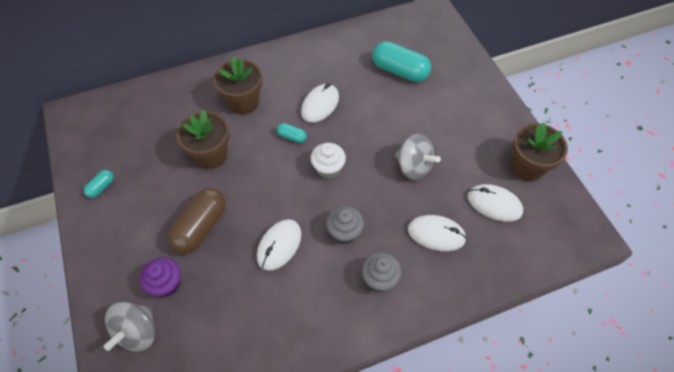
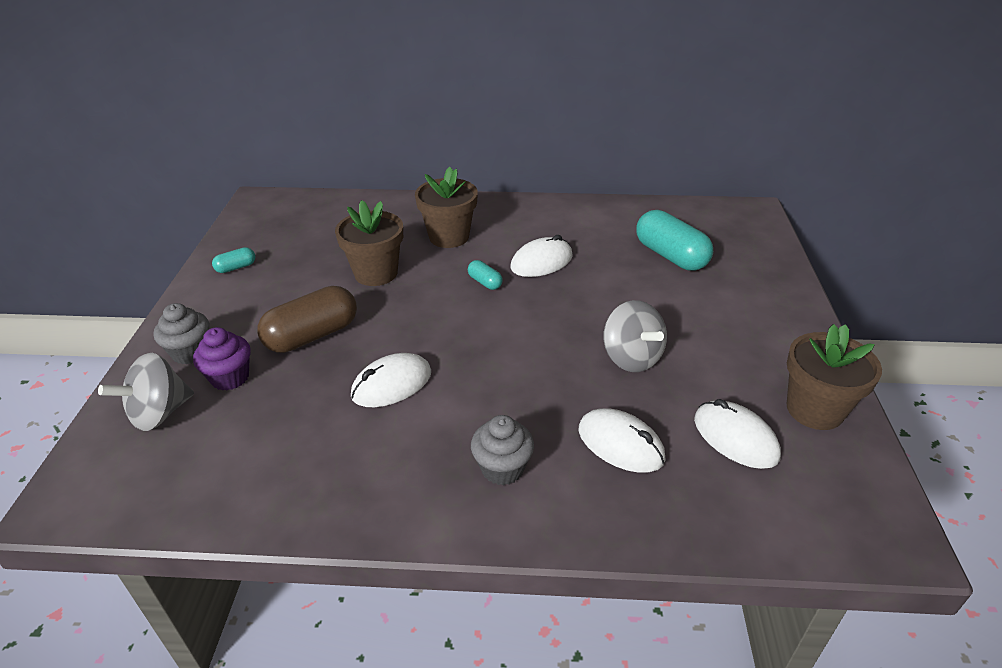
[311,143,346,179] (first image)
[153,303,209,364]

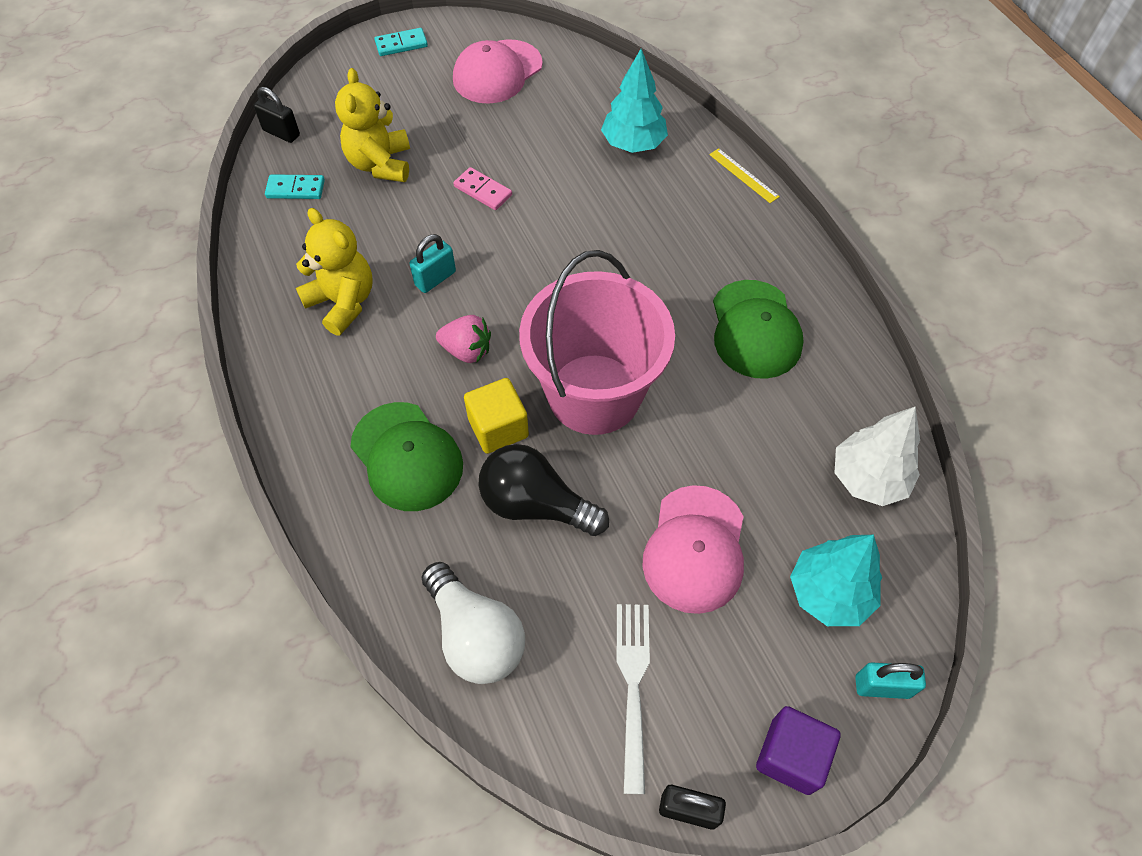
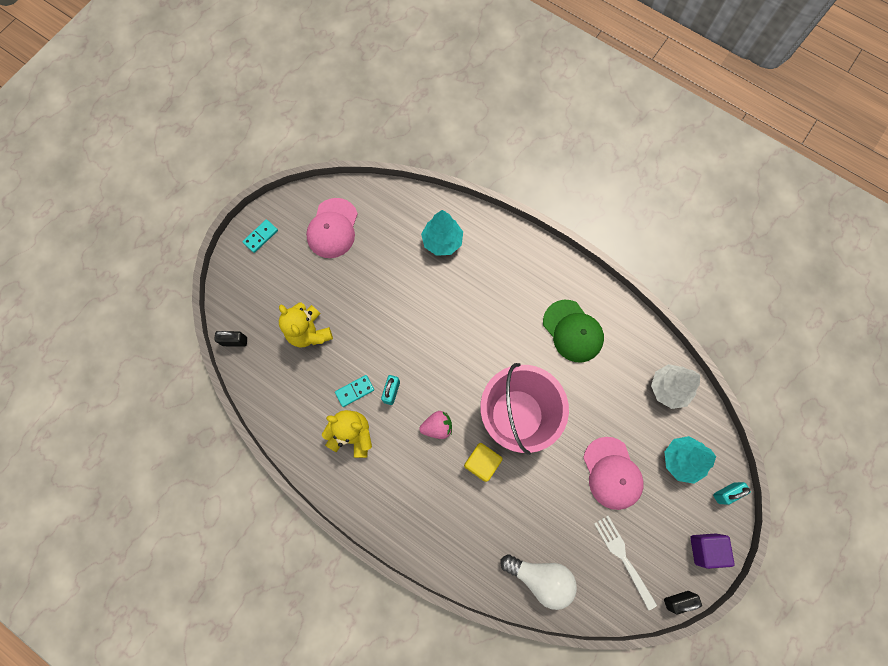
[335,375,374,407]
[351,402,463,511] (first image)
[453,167,512,210] (first image)
[478,444,609,536] (first image)
[709,148,780,203] (first image)

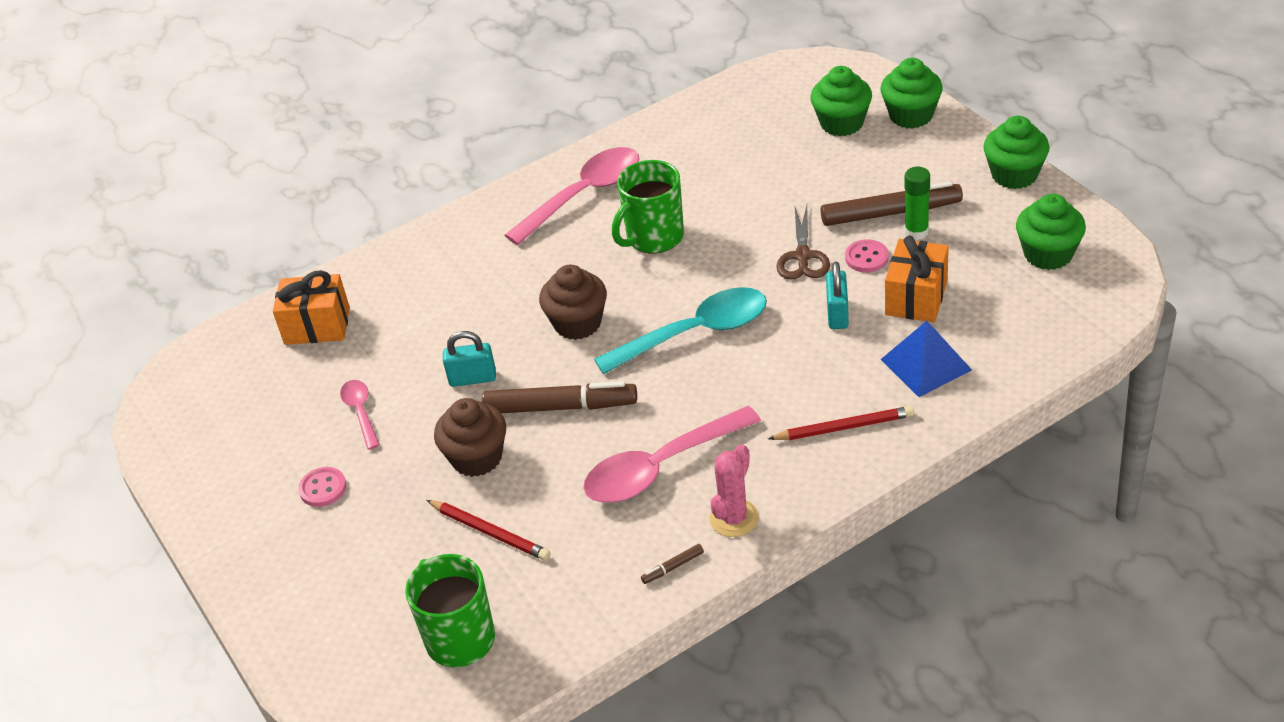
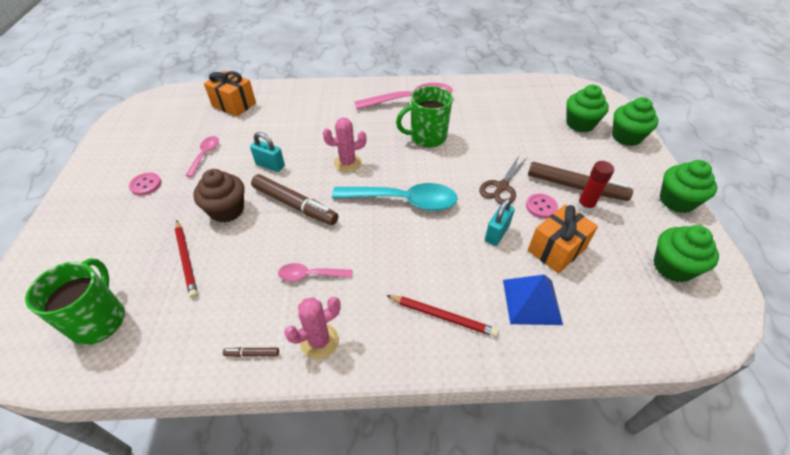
[323,118,366,172]
[278,263,352,281]
[577,161,614,213]

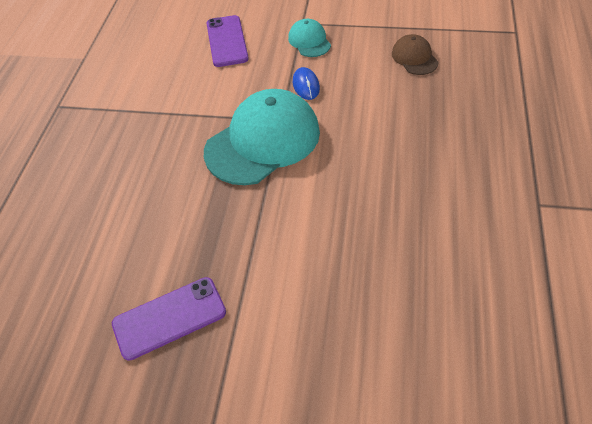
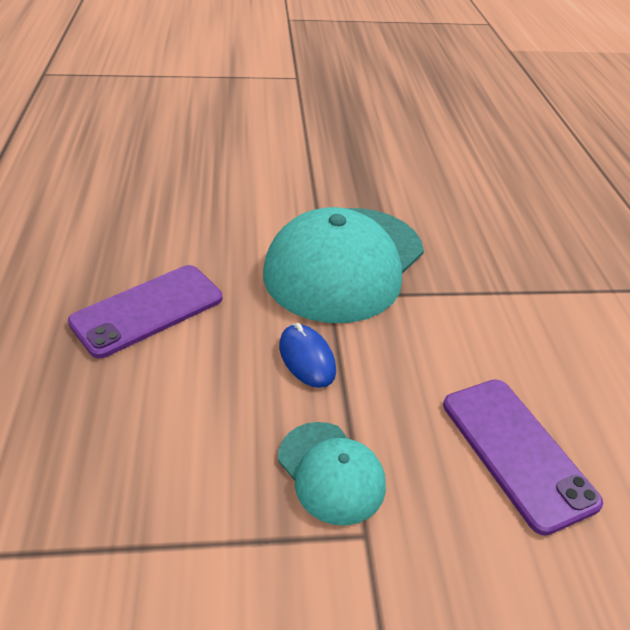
[68,265,222,358]
[392,34,439,75] (first image)

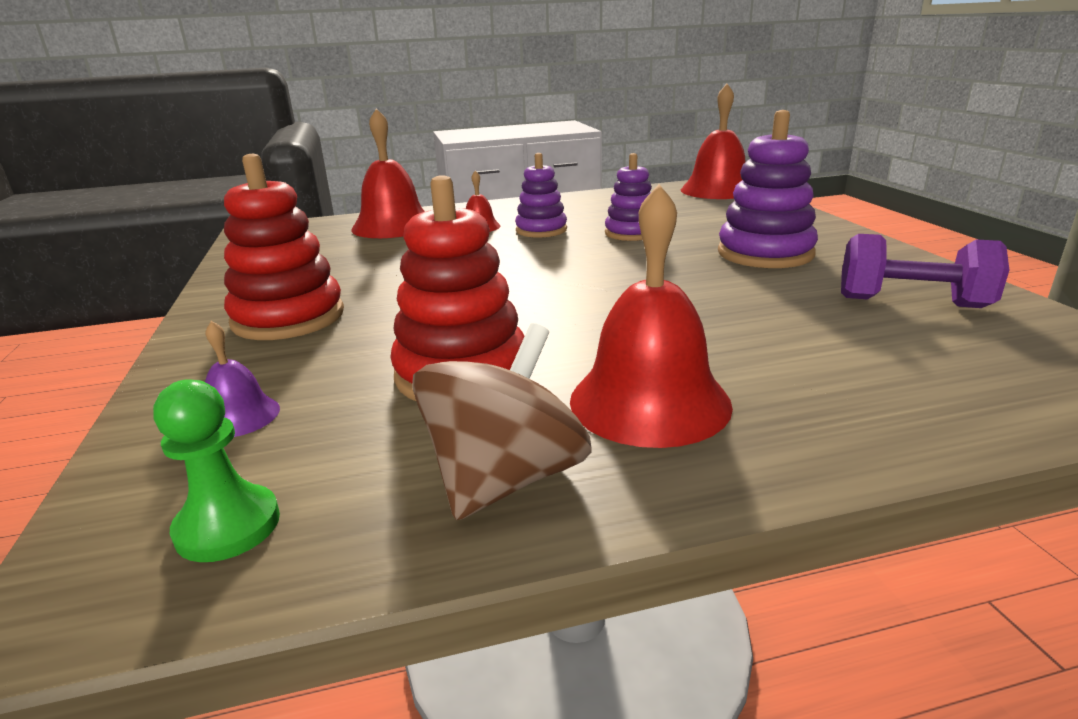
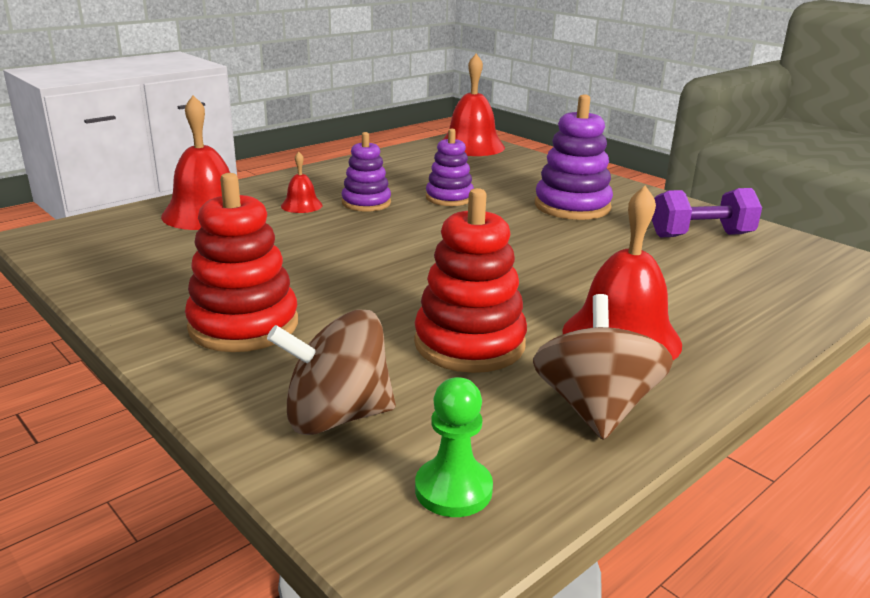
[267,309,396,435]

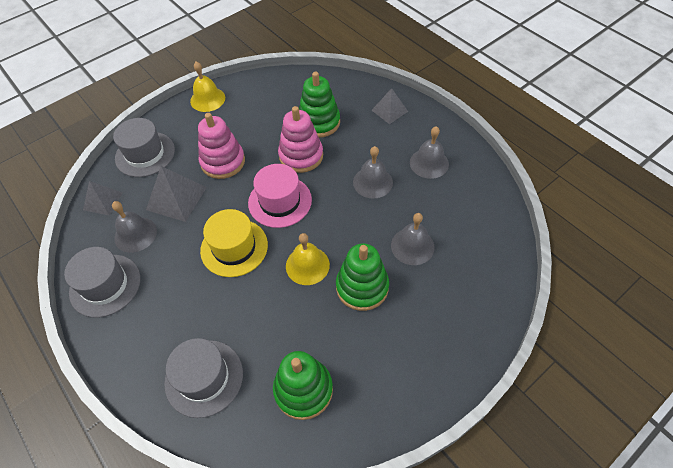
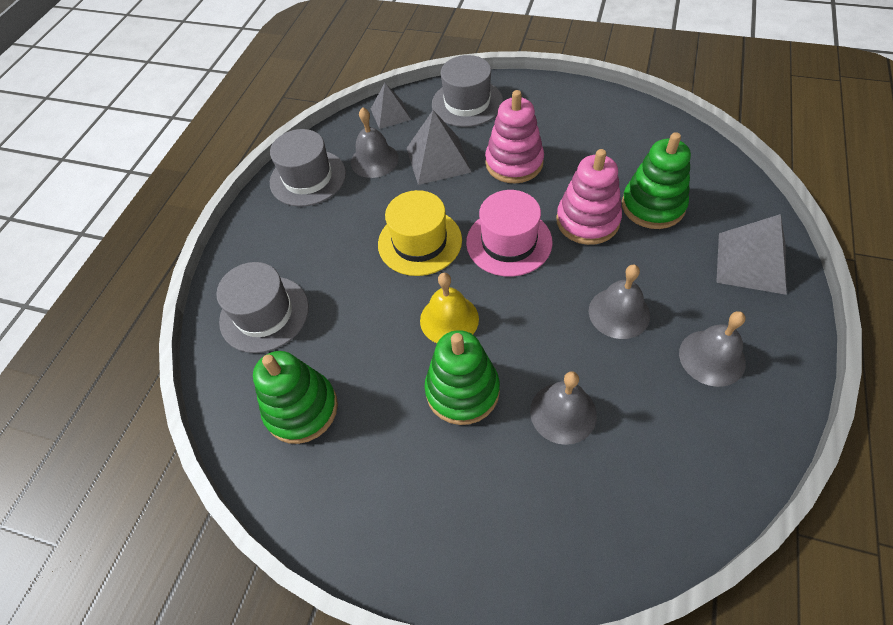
[190,61,225,112] (first image)
[716,214,787,295]

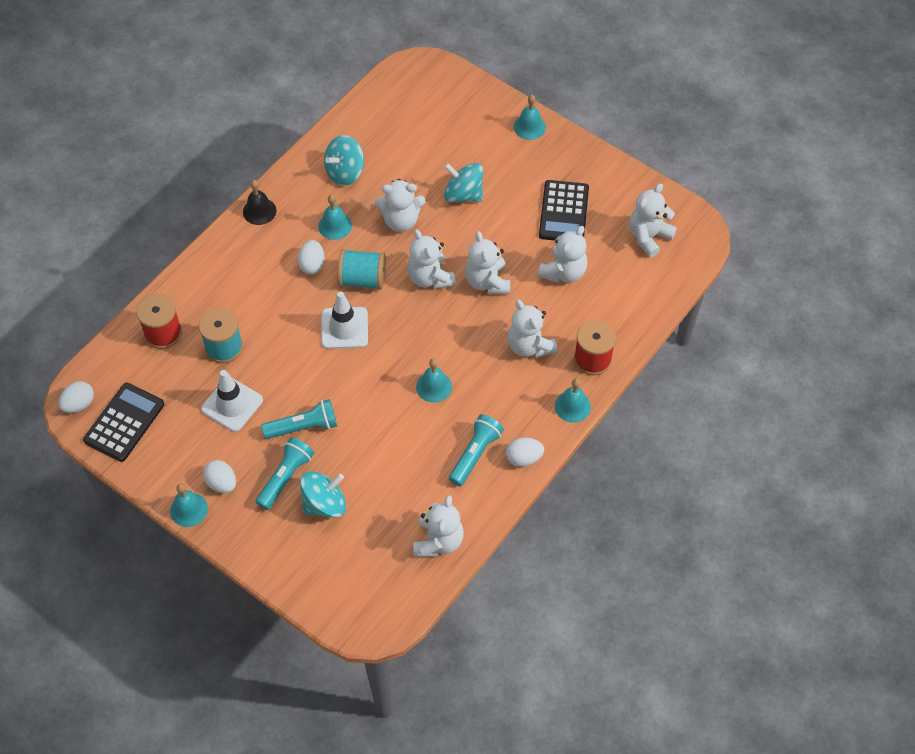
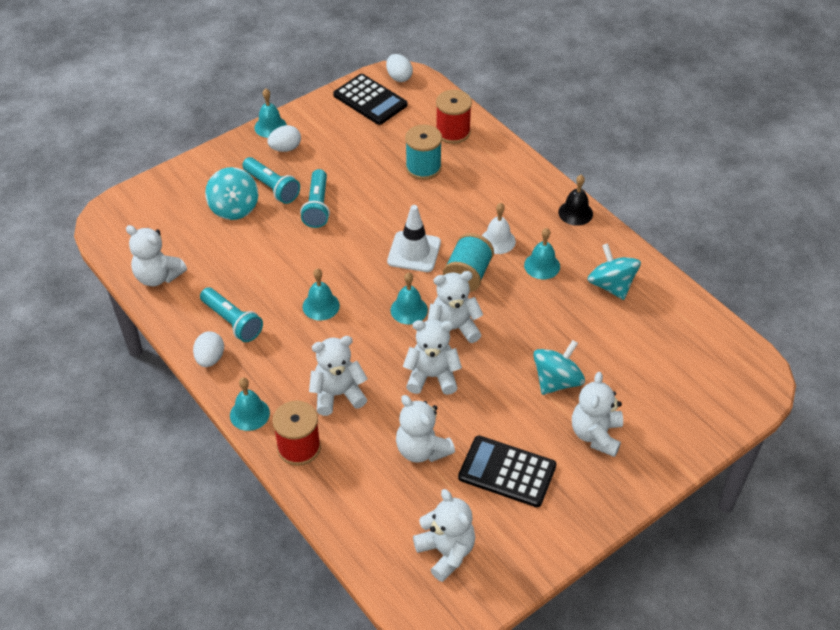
[201,370,263,432] (first image)
[482,203,516,254]
[572,372,623,457]
[391,272,428,325]

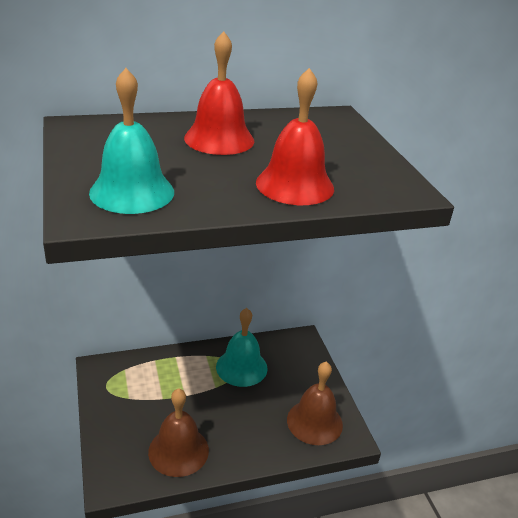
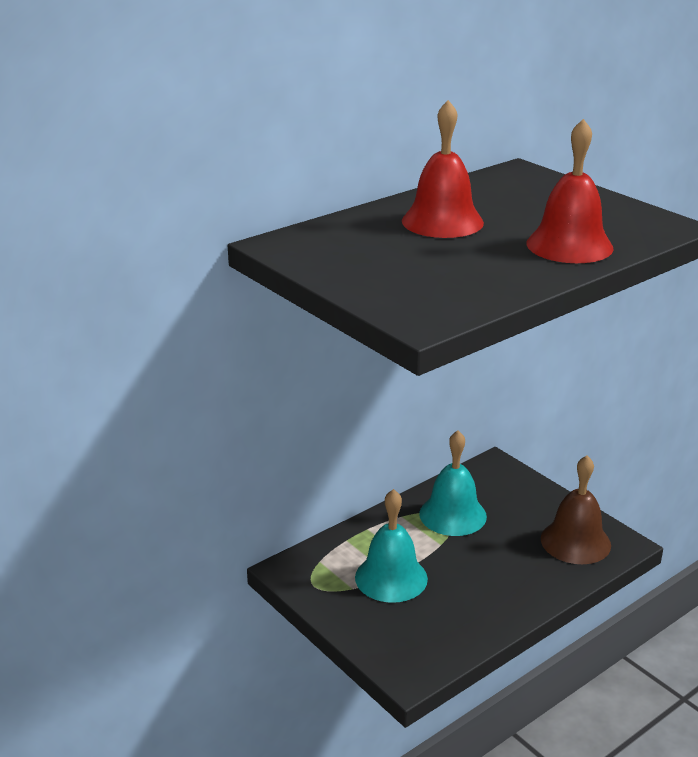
[355,489,428,603]
[148,388,209,477] (first image)

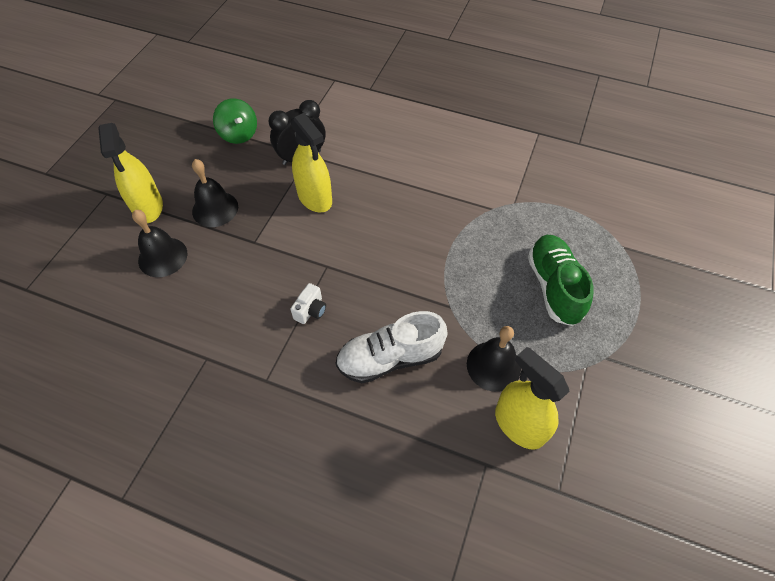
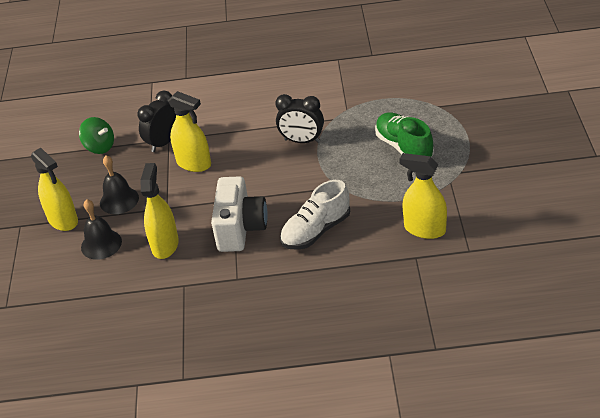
[211,176,268,252]
[467,326,521,392] (first image)
[140,163,179,259]
[275,94,324,143]

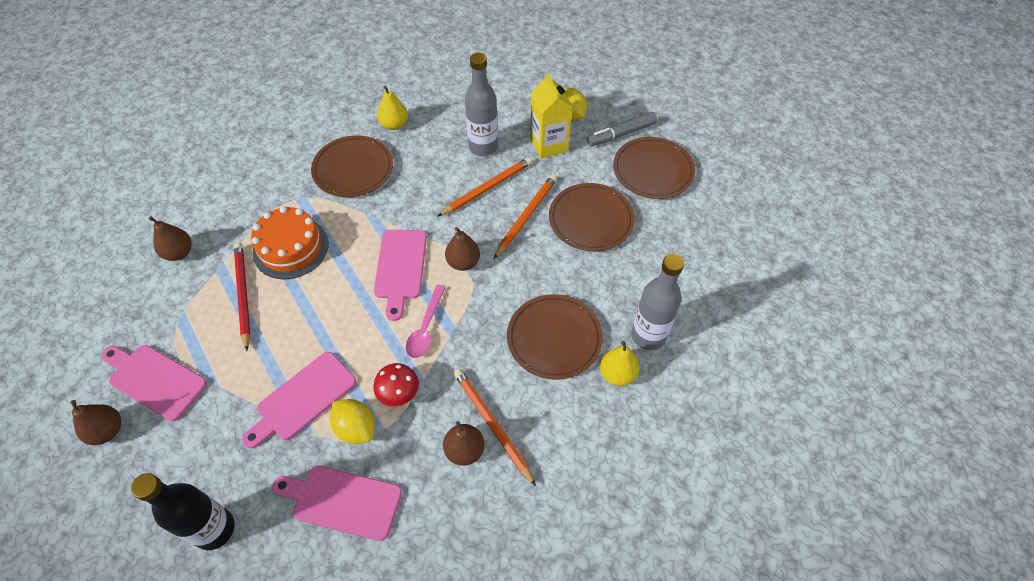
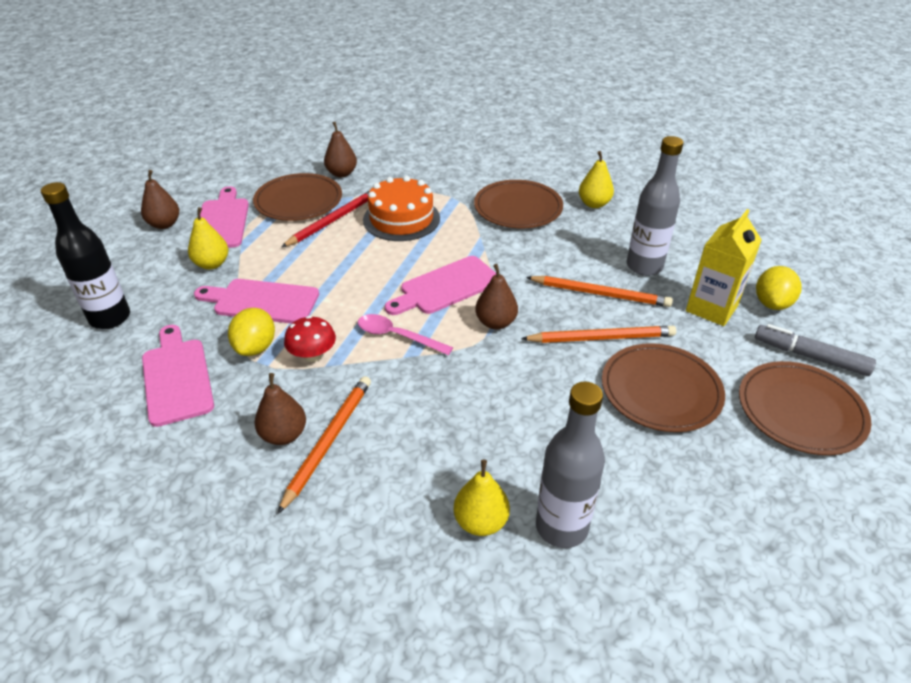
[358,314,453,355]
[253,173,342,221]
[188,207,228,270]

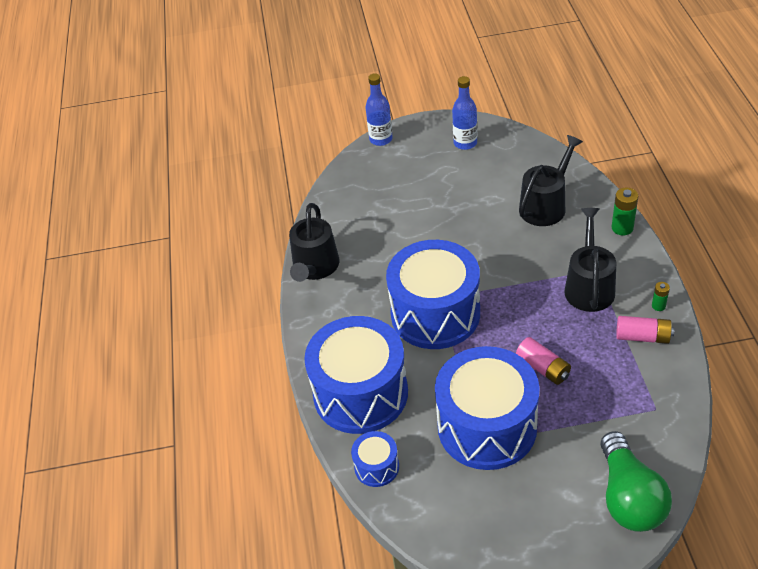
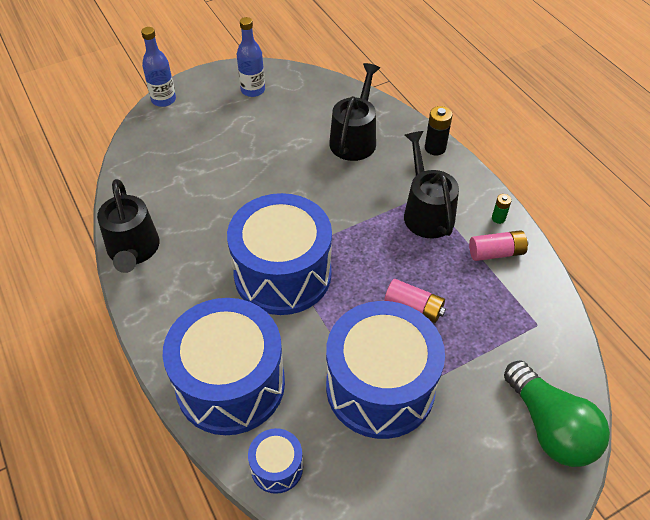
[425,106,453,155]

